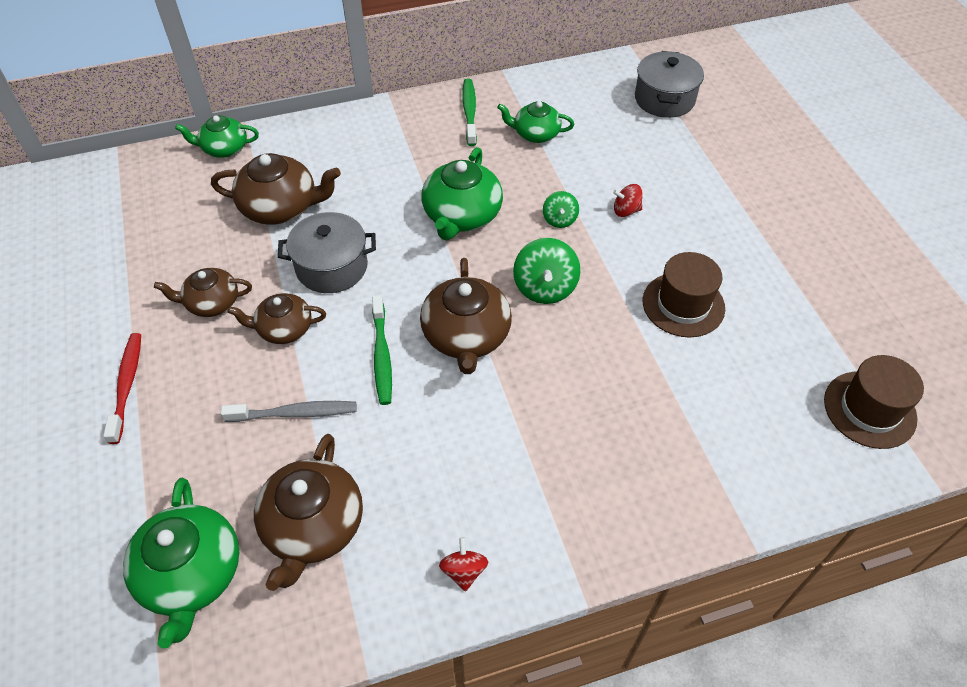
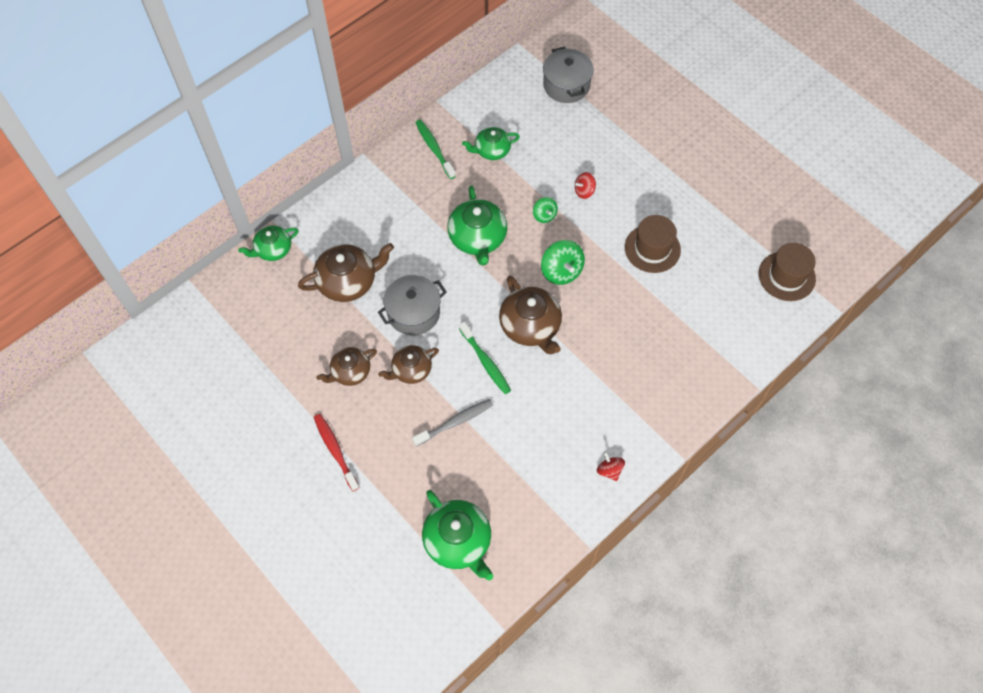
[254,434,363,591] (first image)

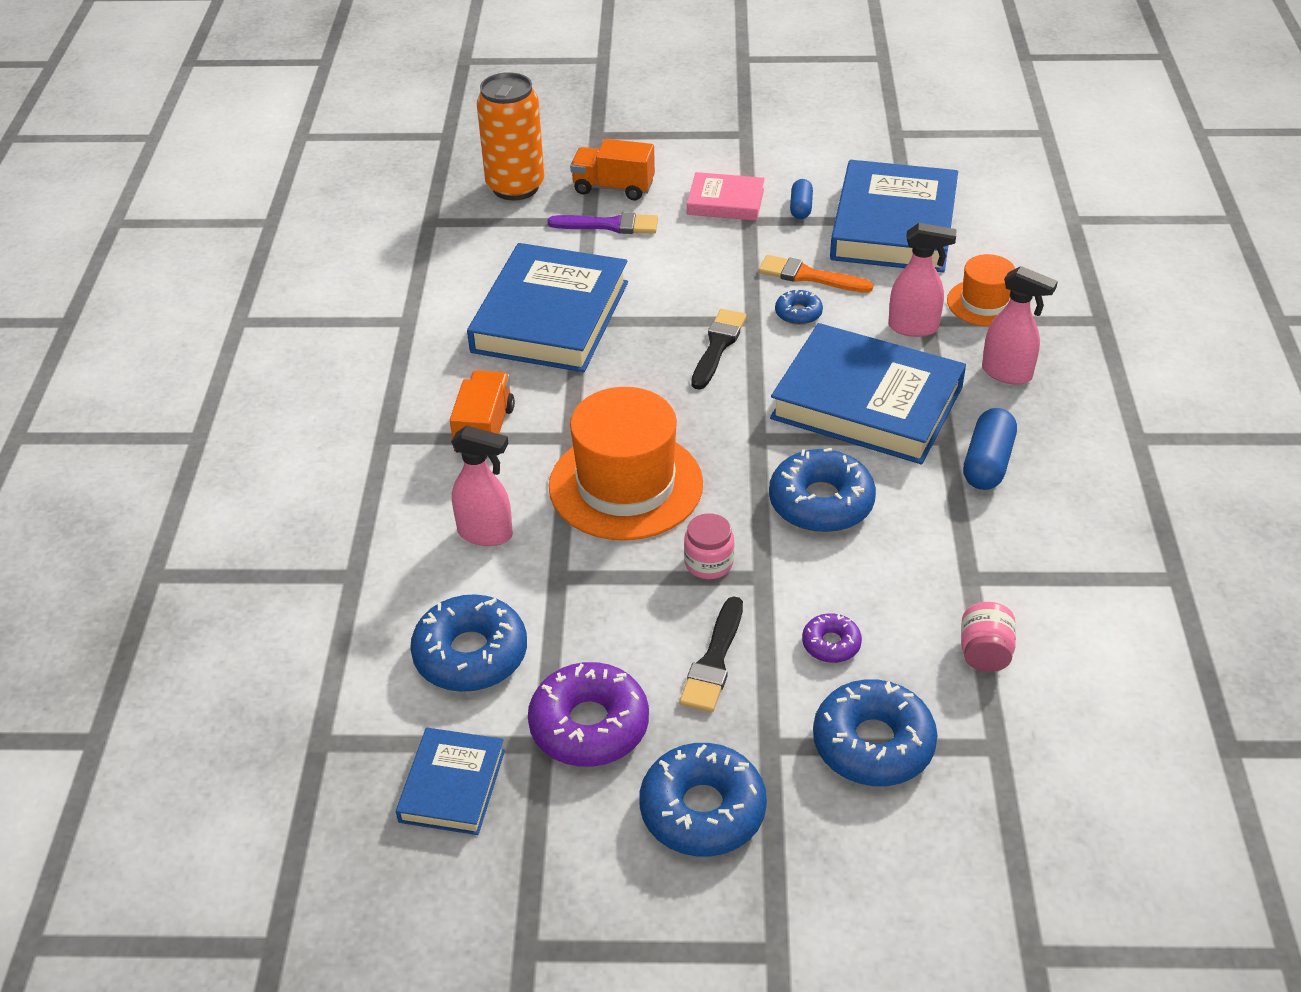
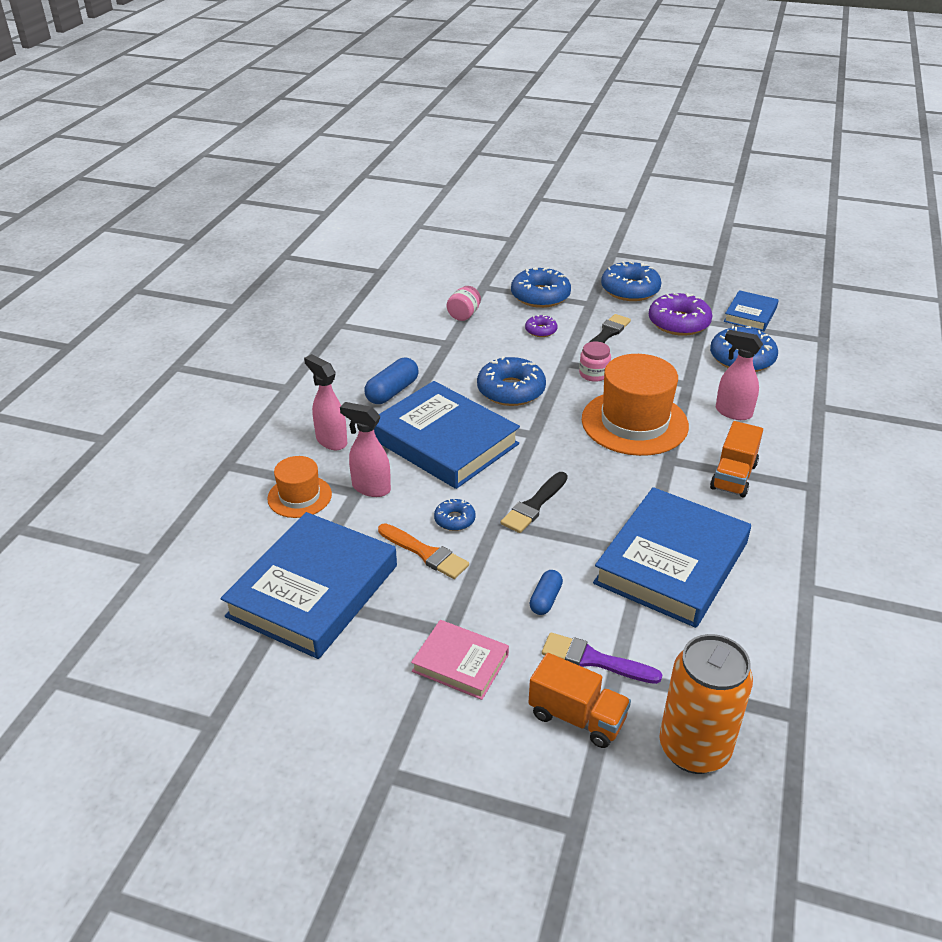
[530,570,563,615]

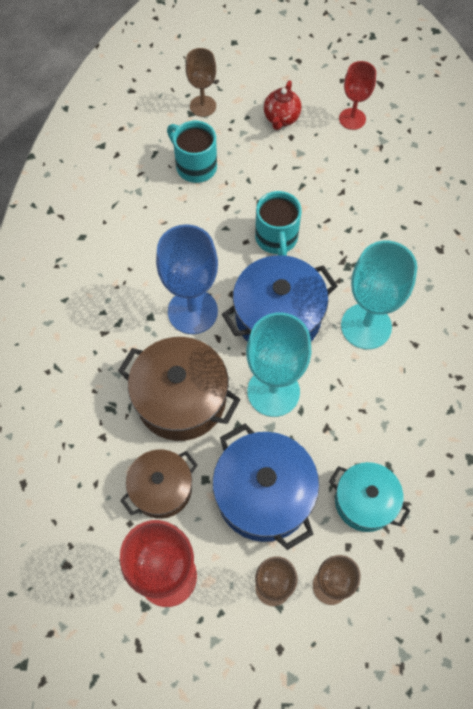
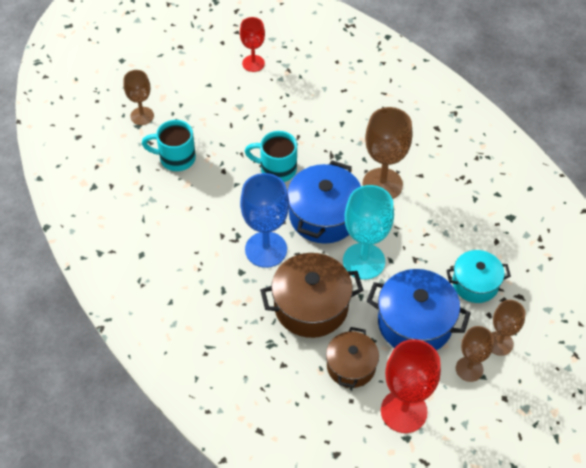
[245,131,297,182]
[264,80,302,130] (first image)
[362,107,412,199]

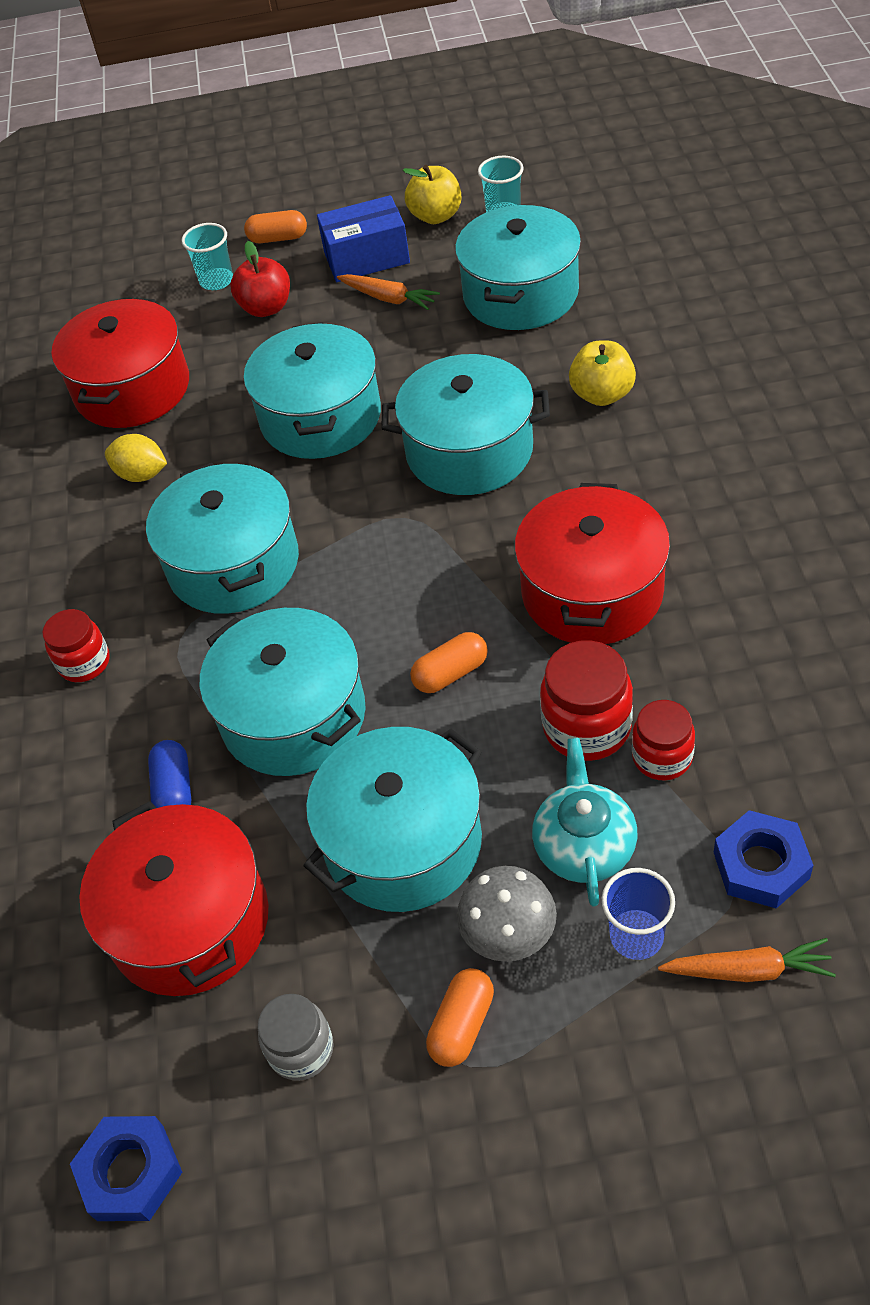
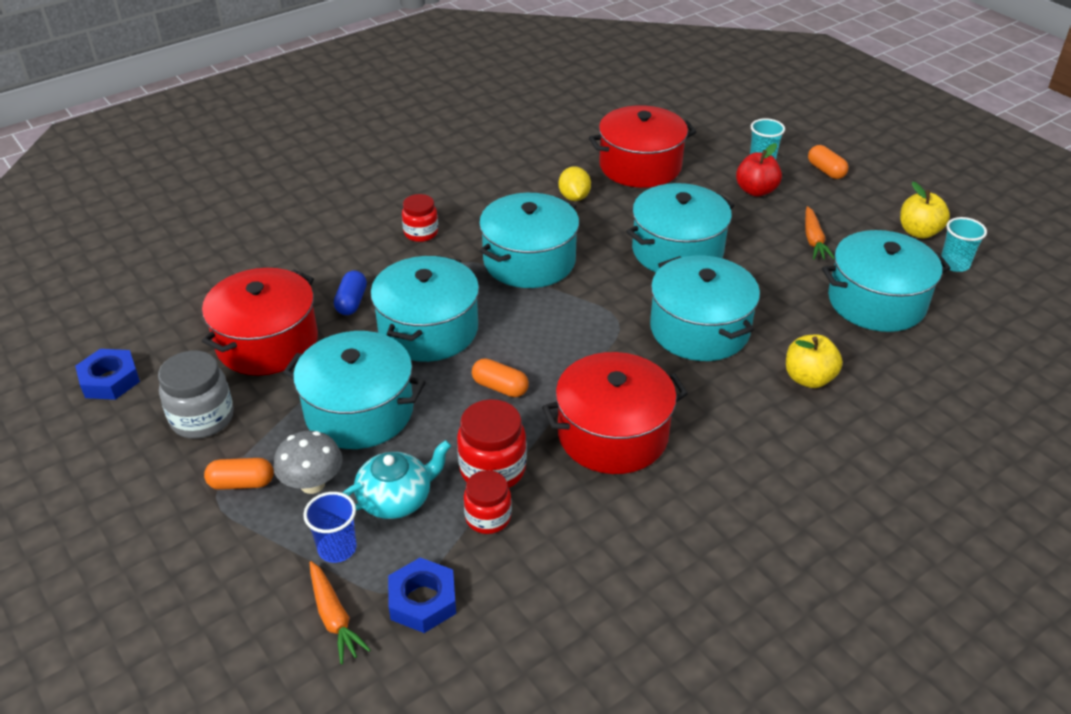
[334,270,367,315]
[158,351,234,439]
[317,195,410,282] (first image)

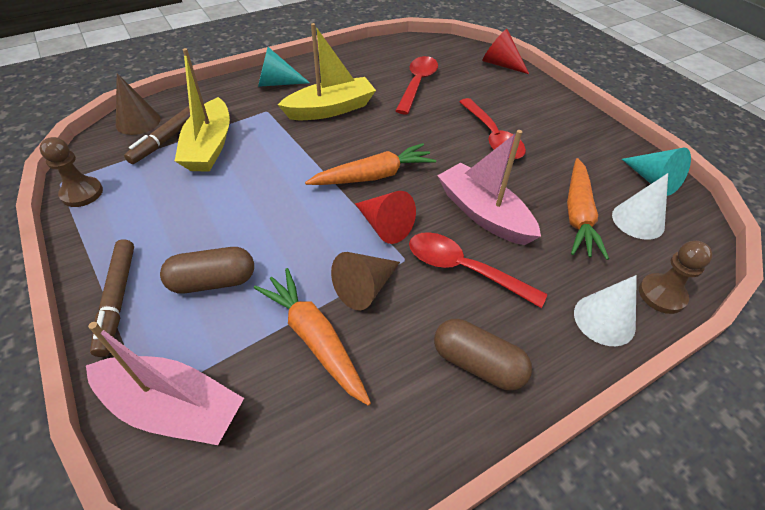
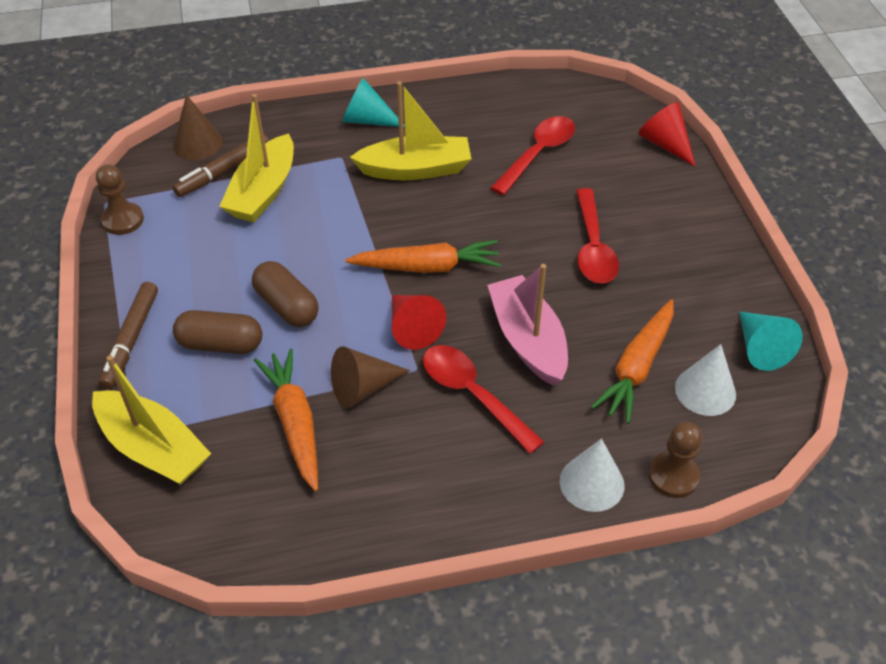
[92,355,211,485]
[252,261,319,327]

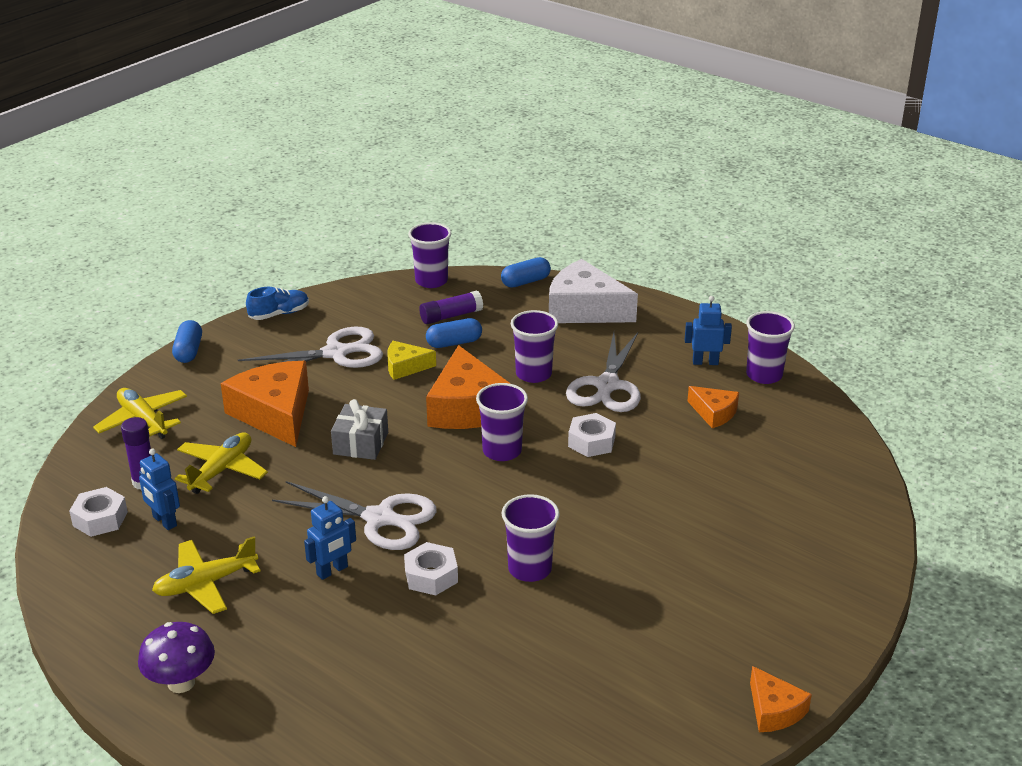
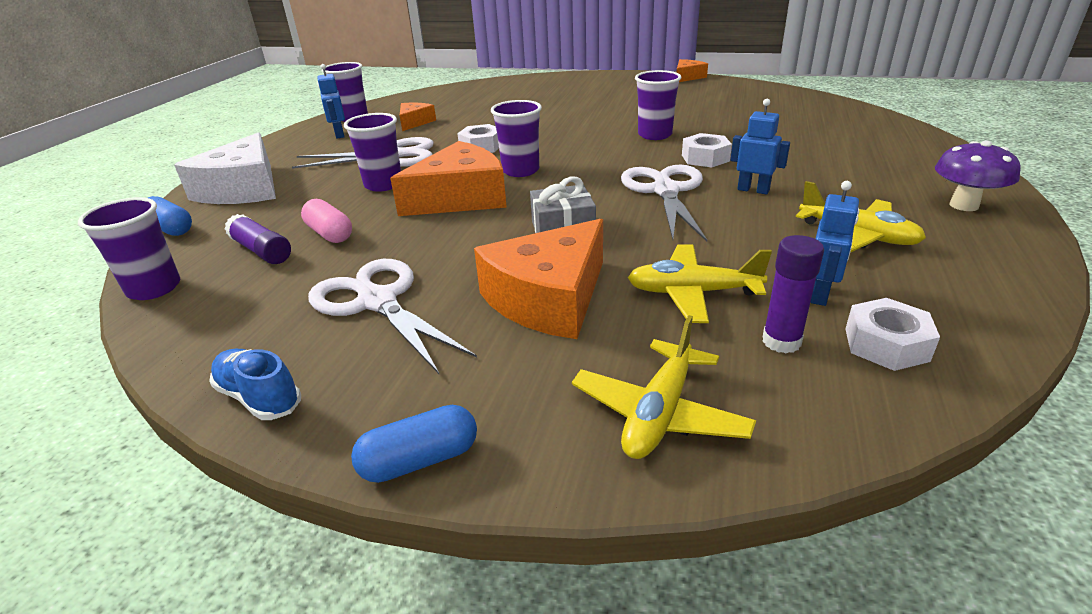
[387,341,436,380] (first image)
[301,199,352,243]

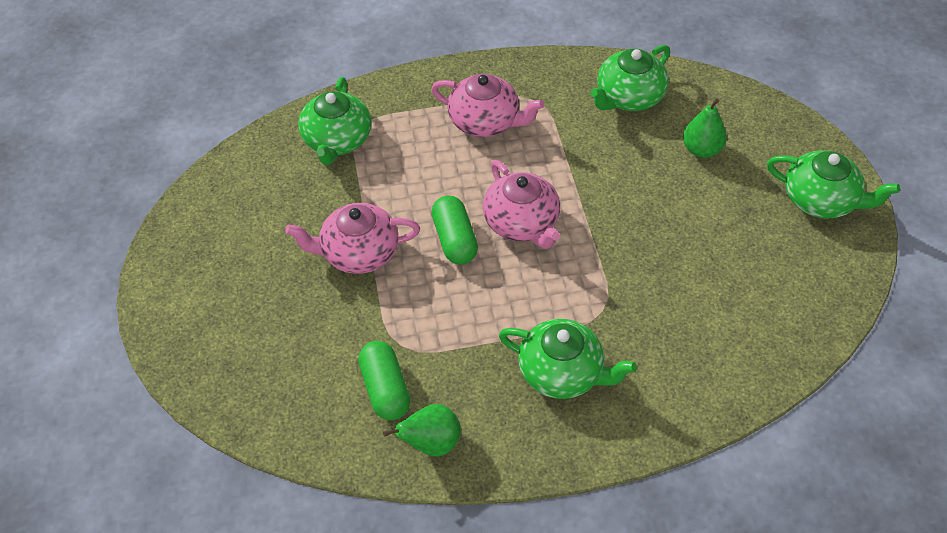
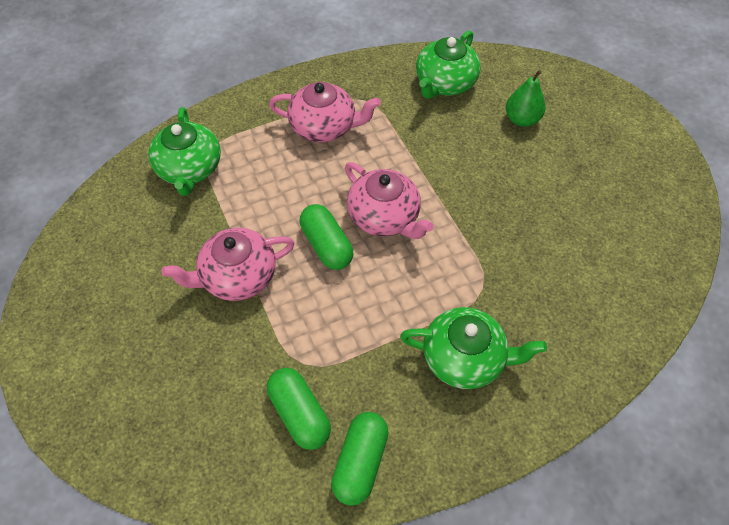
[331,412,388,506]
[767,150,900,219] (first image)

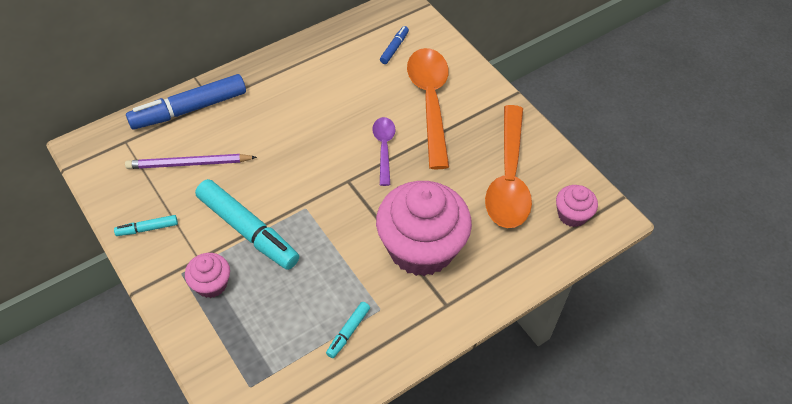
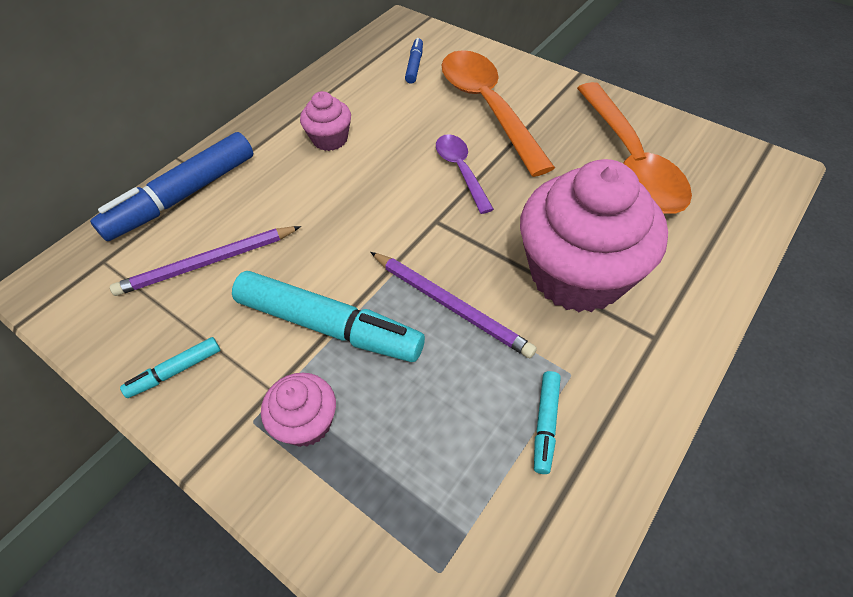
[300,91,351,151]
[370,252,537,358]

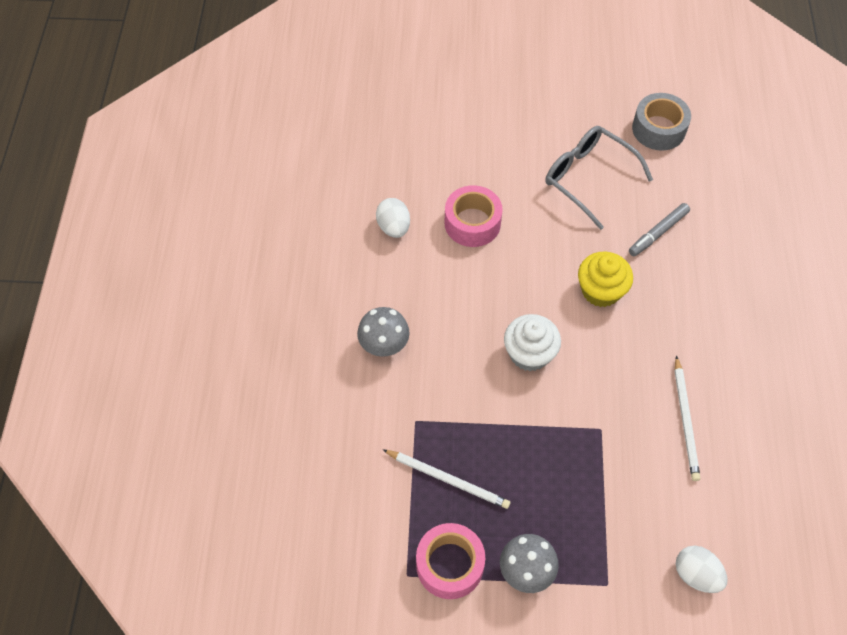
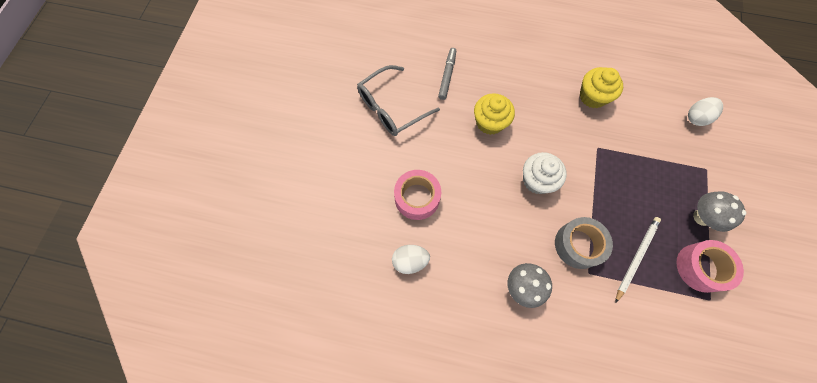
[438,48,456,100]
[555,217,613,269]
[580,67,623,108]

